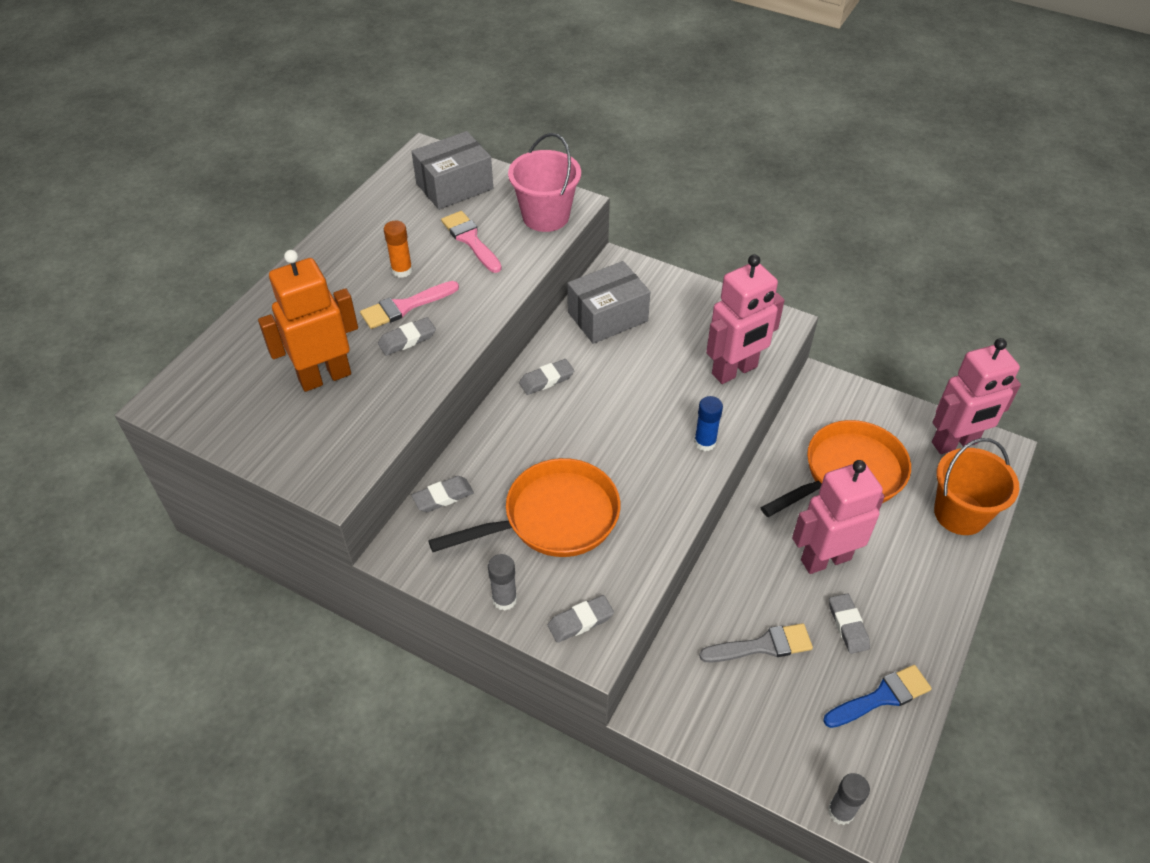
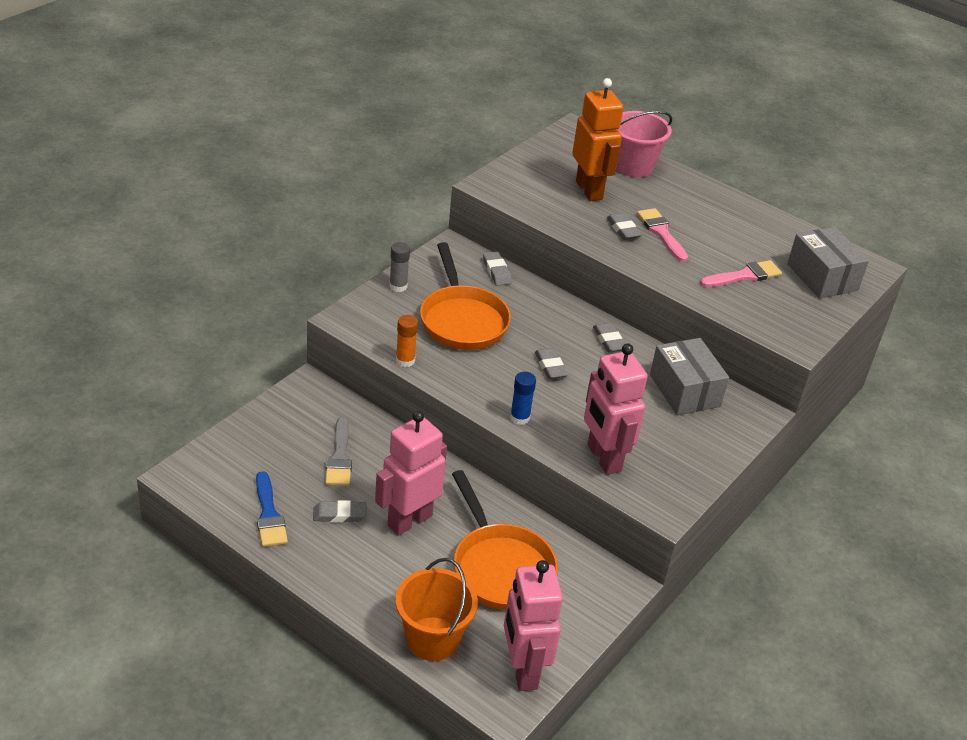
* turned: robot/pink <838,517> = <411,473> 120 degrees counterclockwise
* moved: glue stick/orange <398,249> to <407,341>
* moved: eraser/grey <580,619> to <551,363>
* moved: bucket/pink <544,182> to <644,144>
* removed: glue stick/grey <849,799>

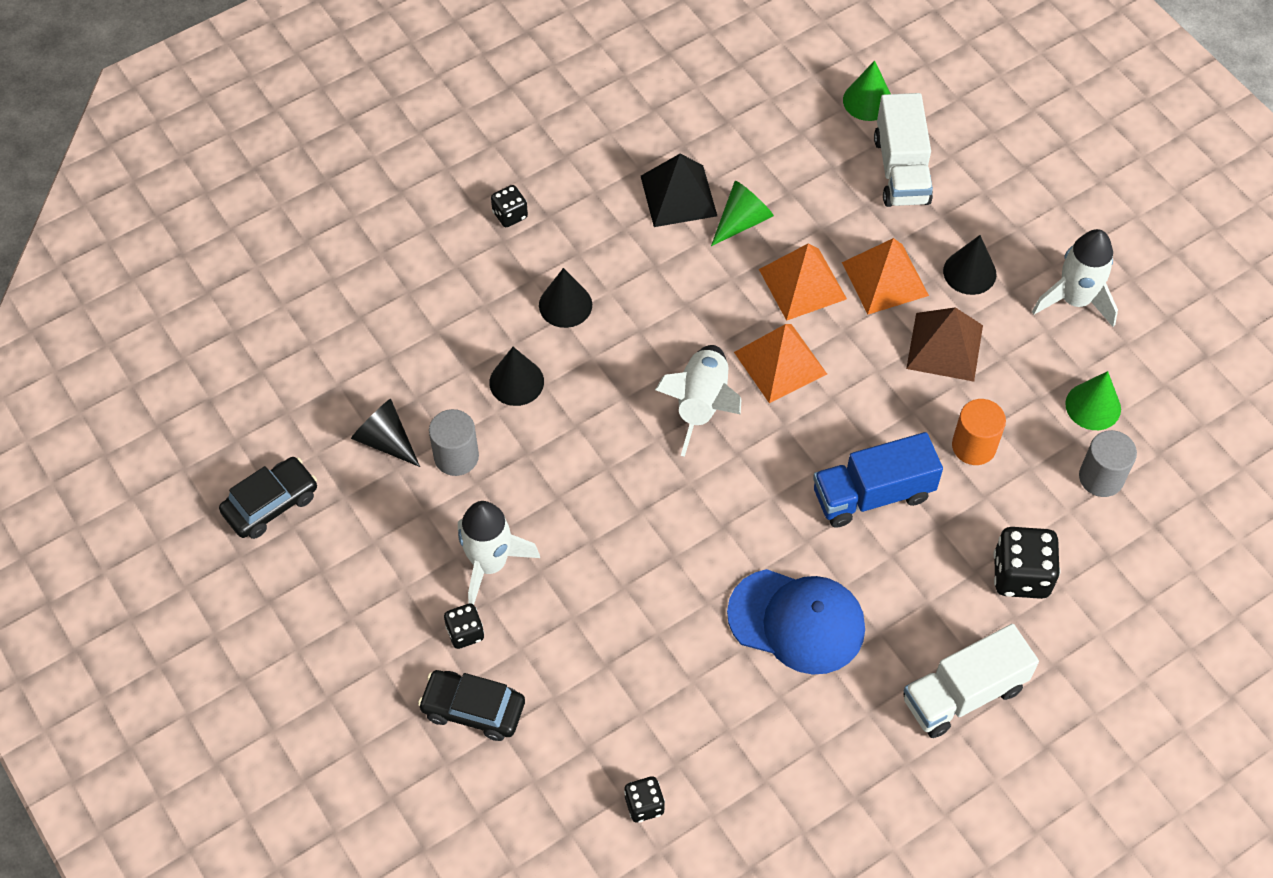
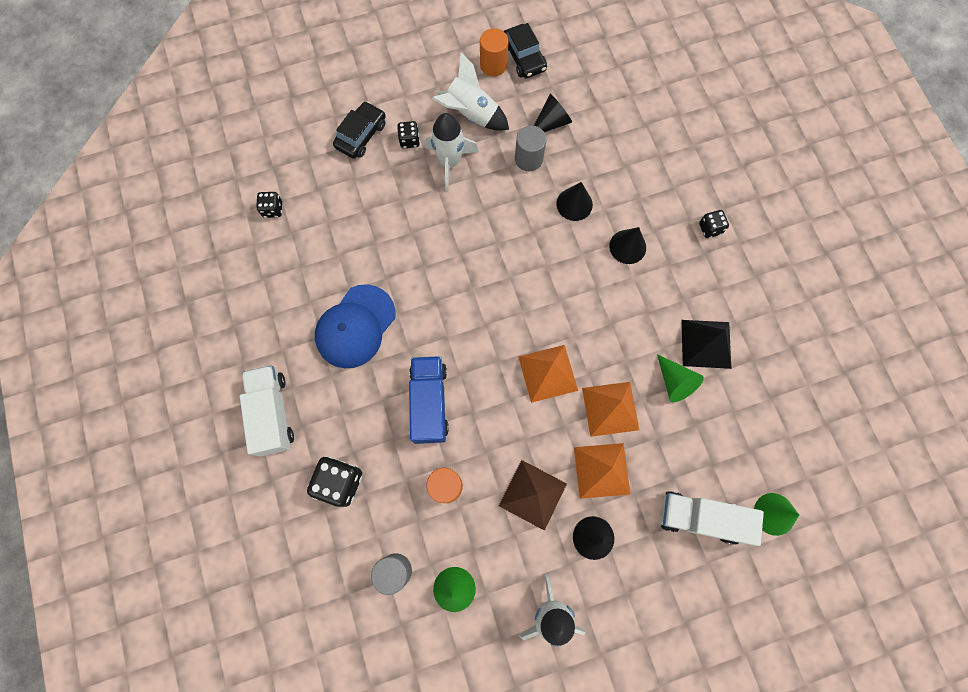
* moved: rocket/white <698,401> to <470,92>
* added: cylinder/orange <494,52>

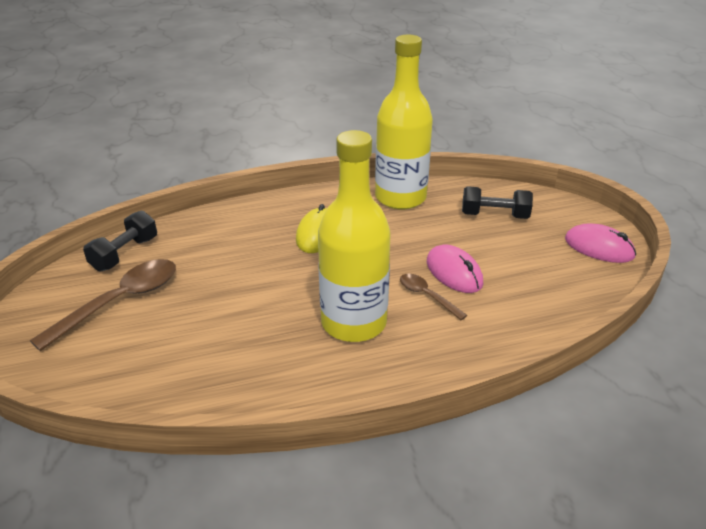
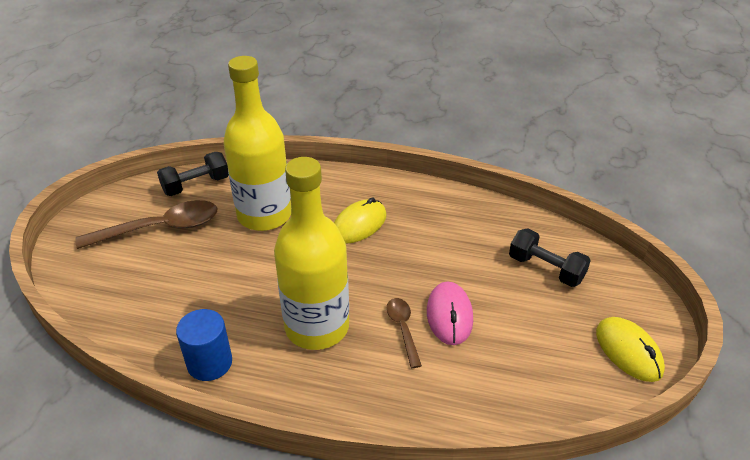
* added: cylinder/blue <204,345>
* moved: bottle/yellow <404,122> to <257,143>
* recoloured: mouse/pink <600,243> to mouse/yellow <630,349>

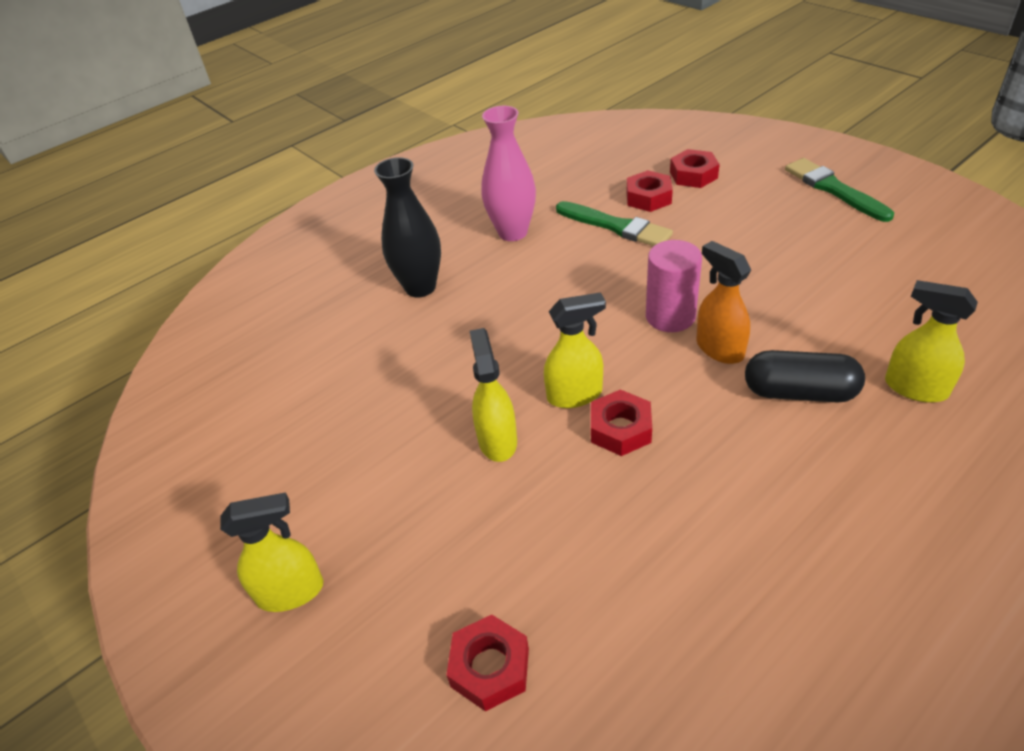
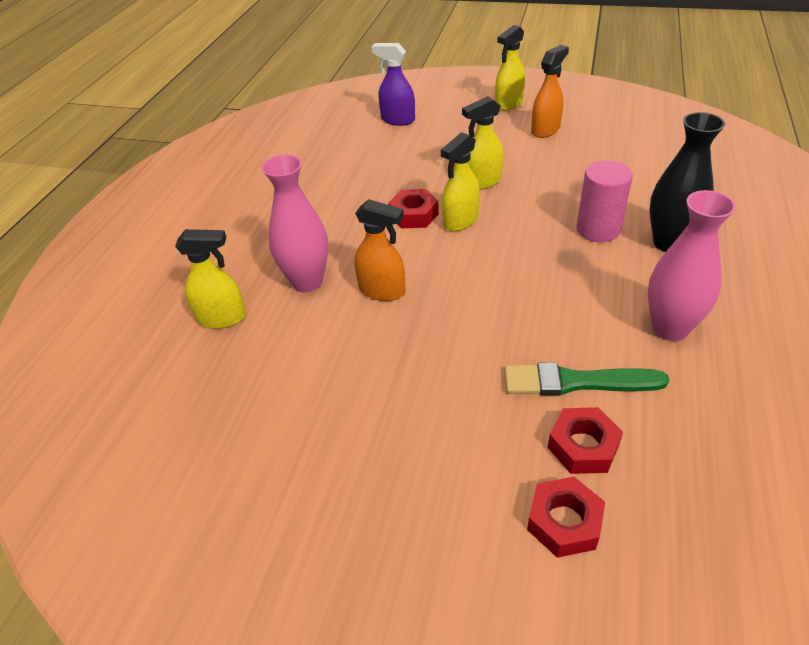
* replaced: capsule/black <805,376> to vase/pink <295,223>
* replaced: nut/red <487,663> to spray bottle/purple <393,84>
* turned: spray bottle/yellow <493,395> = <483,143> 105 degrees clockwise
* added: spray bottle/orange <550,91>
* moved: cylinder/pink <674,286> to <605,201>
* removed: brush/green <839,190>

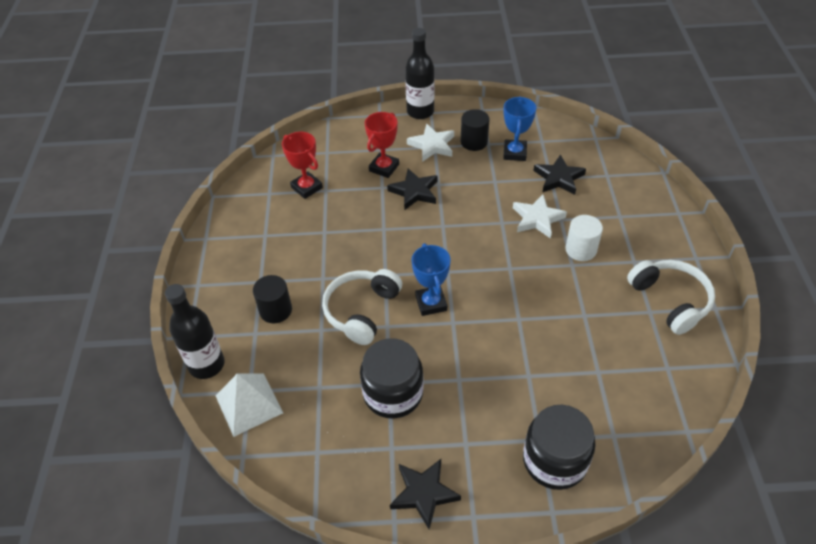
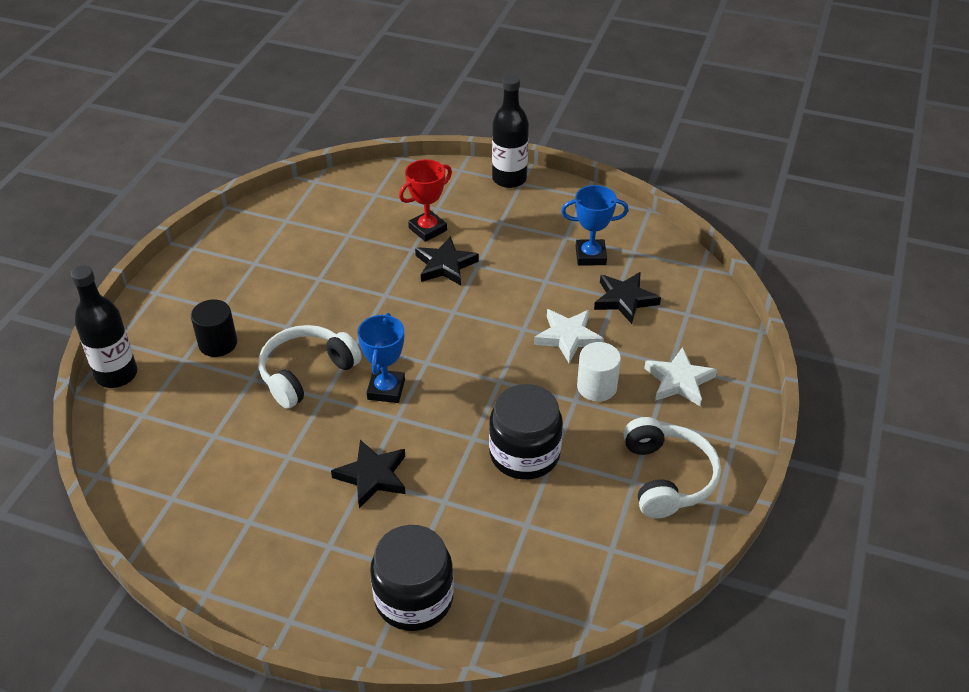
* moved: star/black <425,494> to <368,474>
* moved: jar/black <392,378> to <526,432>
* turned: trophy/blue <519,128> = <595,225> 60 degrees clockwise
* moved: star/white <430,143> to <680,376>
* removed: pyramid/white <249,405>
* removed: trophy/red <302,165>
* removed: cylinder/black <475,130>

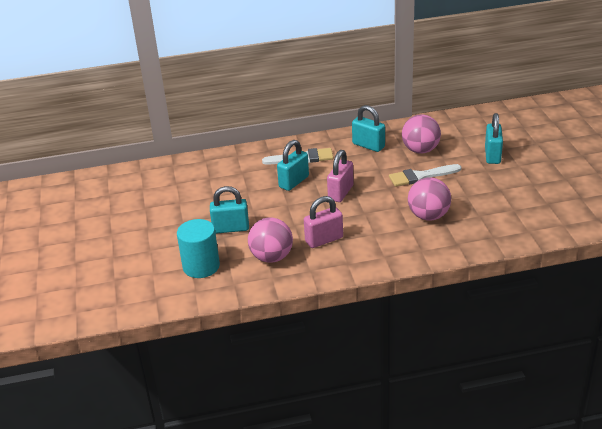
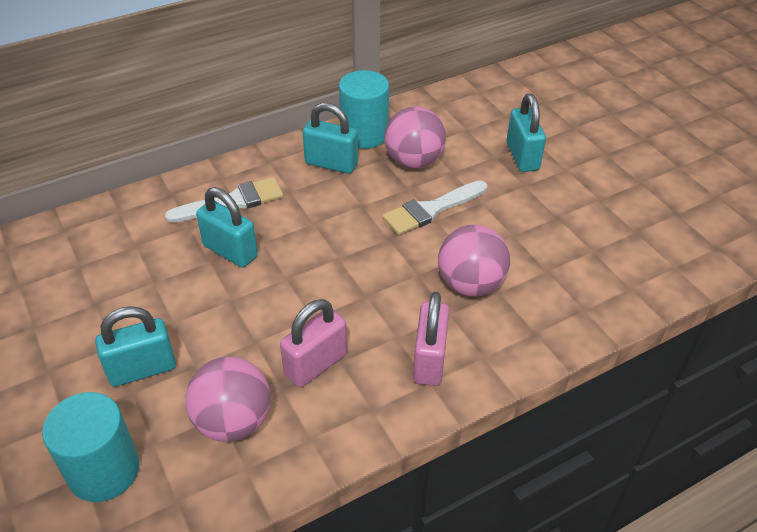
* turned: padlock/turquoise <293,165> = <227,227> 75 degrees counterclockwise
* added: cylinder/turquoise <364,109>
* moved: padlock/pink <340,176> to <431,339>

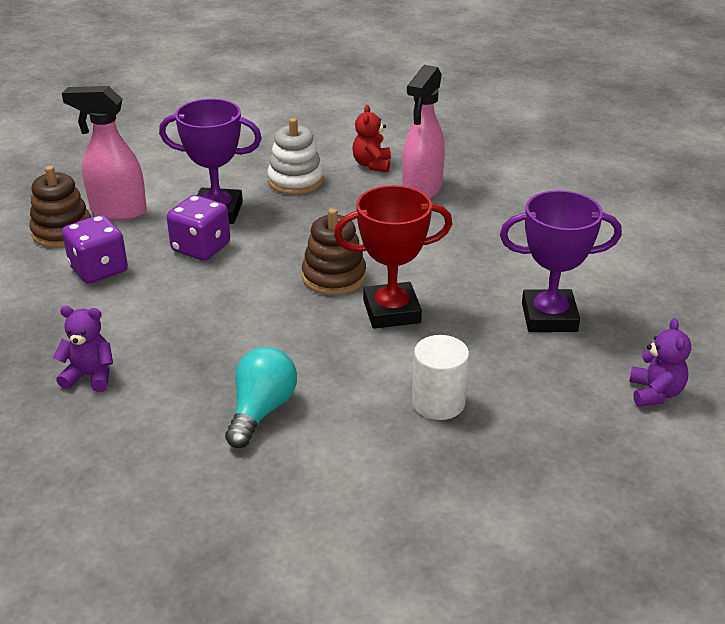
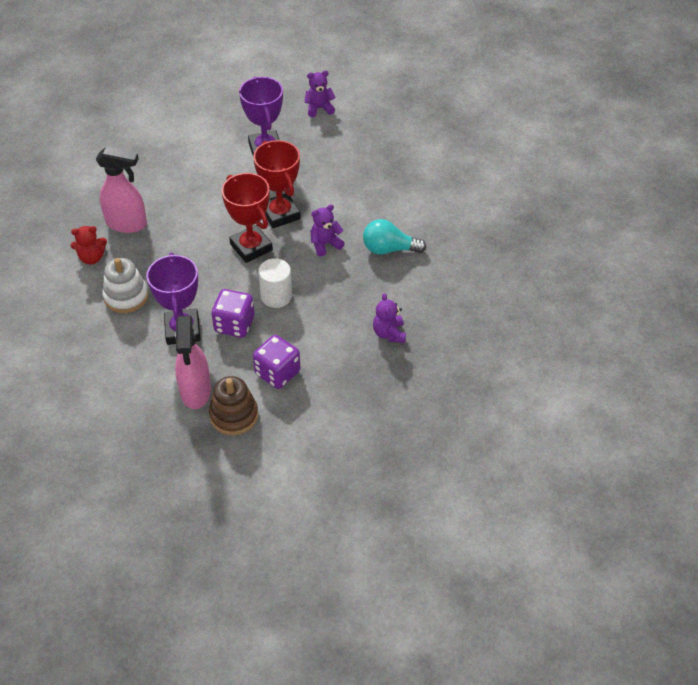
* replaced: stacking toy/brown <334,251> to trophy/red <247,218>
* moved: cylinder/white <440,377> to <275,283>
* added: teddy bear/purple <328,230>

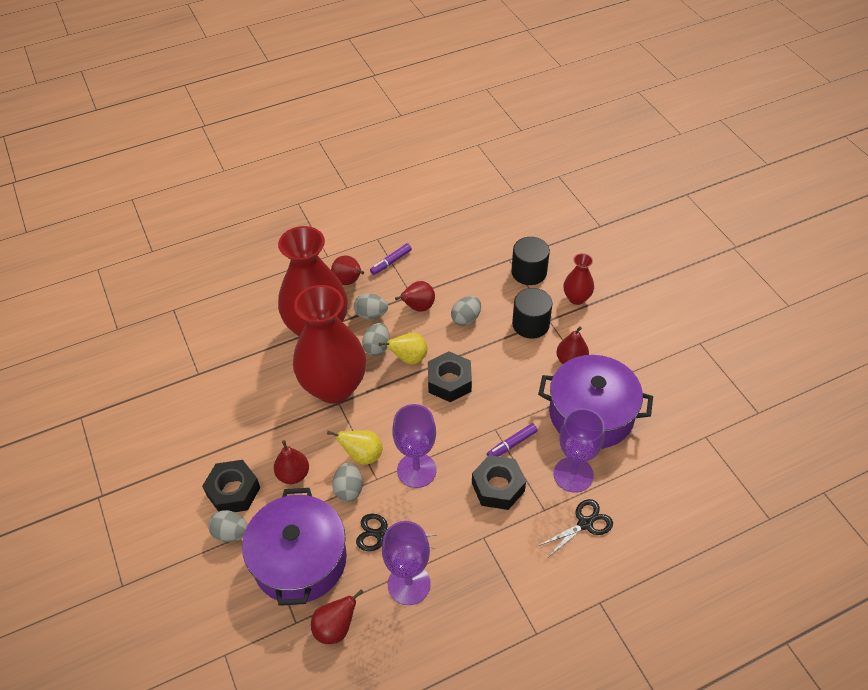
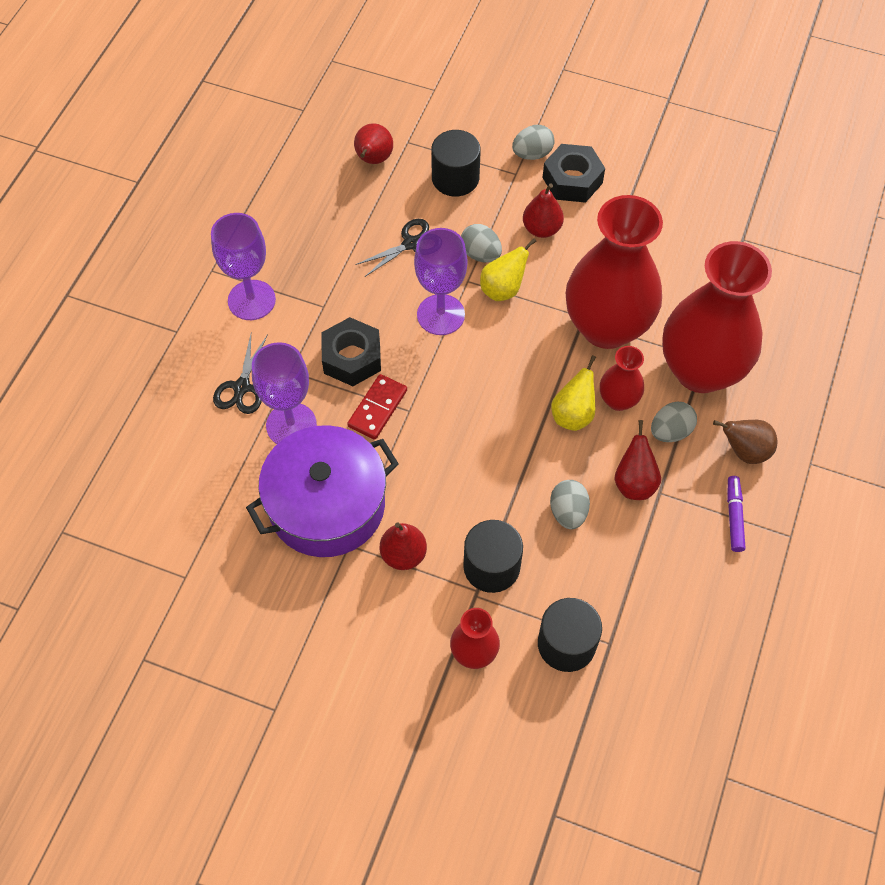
* moved: goblet/purple <406,563> to <243,266>
* replaced: marker/purple <512,439> to domino/red <377,407>
* replaced: pot/purple <294,547> to cylinder/black <456,163>
* replaced: egg/grey <376,339> to vase/red <622,378>
* recoloured: pear/red <347,270> to pear/brown <745,442>
* removed: nut/black <450,376>

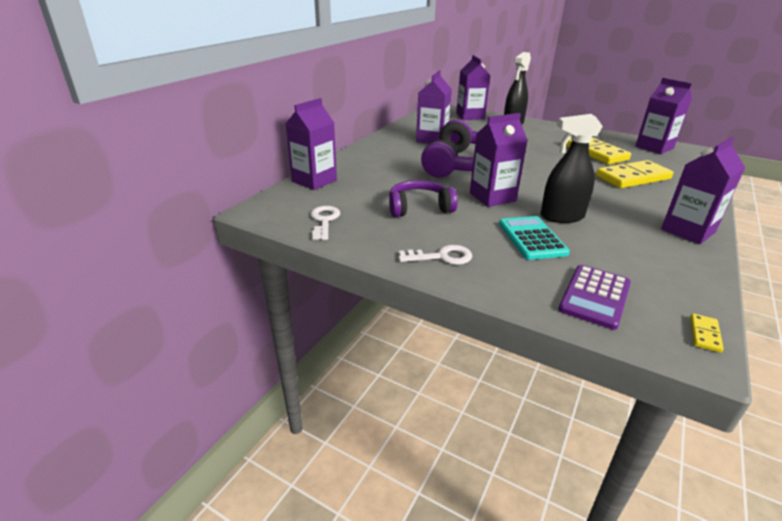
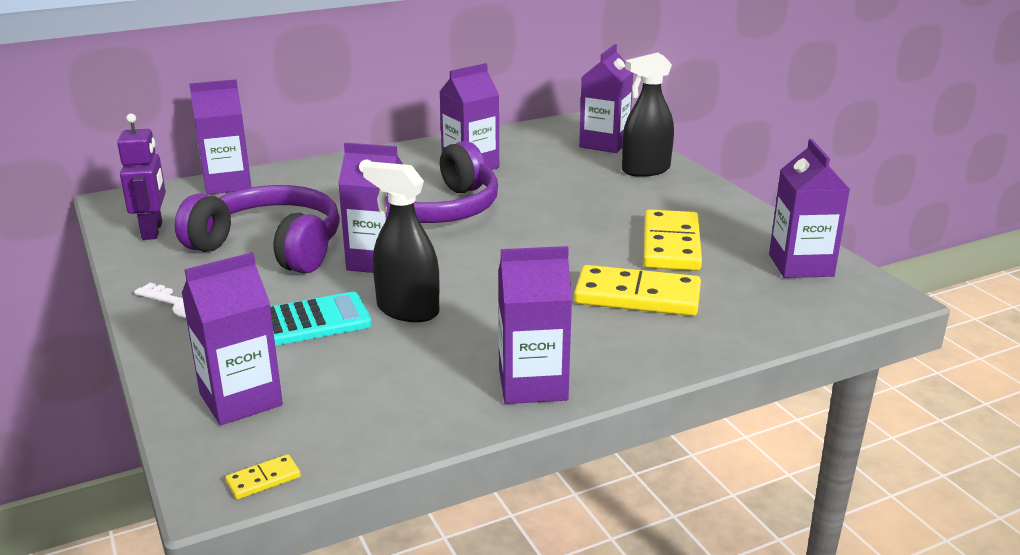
* replaced: key/white <325,223> to robot/purple <141,177>
* resized: headphones/purple <423,198> = <257,229> x1.63
* replaced: calculator/purple <594,297> to carton/purple <232,339>
* turned: calculator/turquoise <534,238> = <321,319> 45 degrees clockwise

